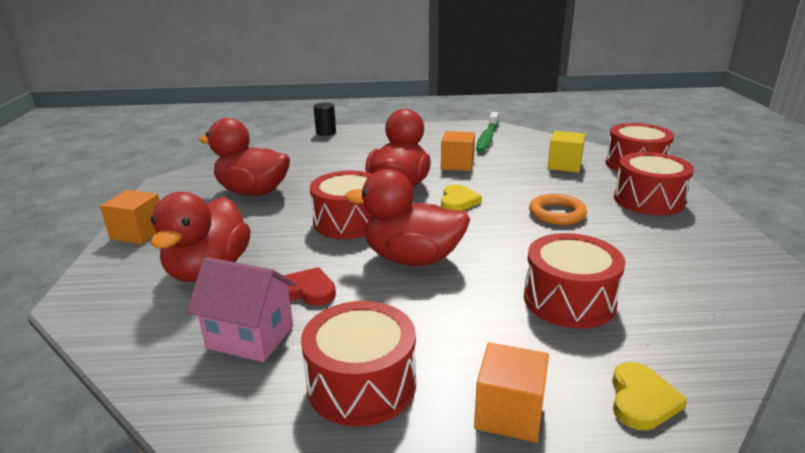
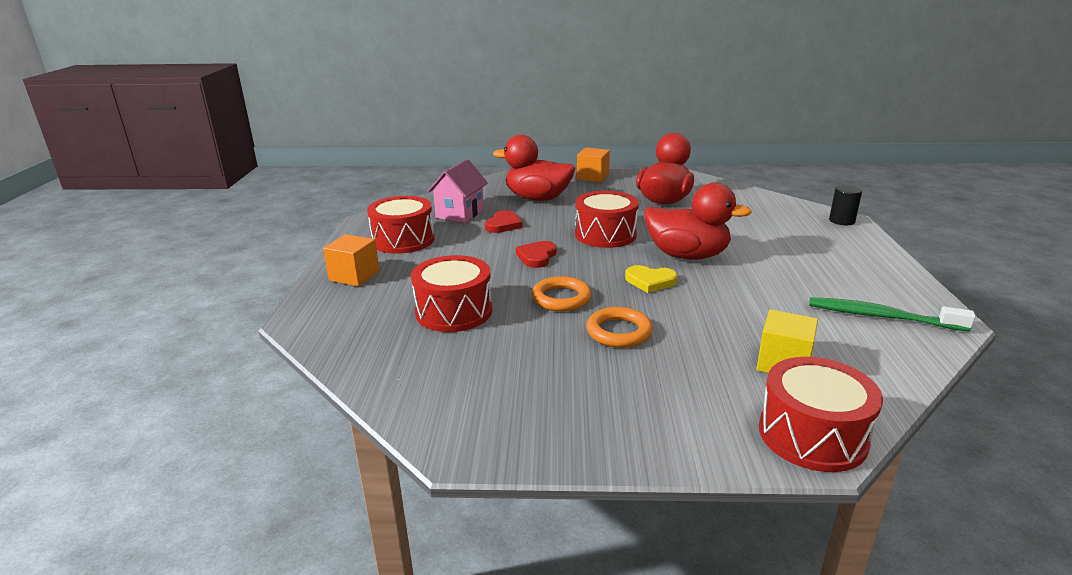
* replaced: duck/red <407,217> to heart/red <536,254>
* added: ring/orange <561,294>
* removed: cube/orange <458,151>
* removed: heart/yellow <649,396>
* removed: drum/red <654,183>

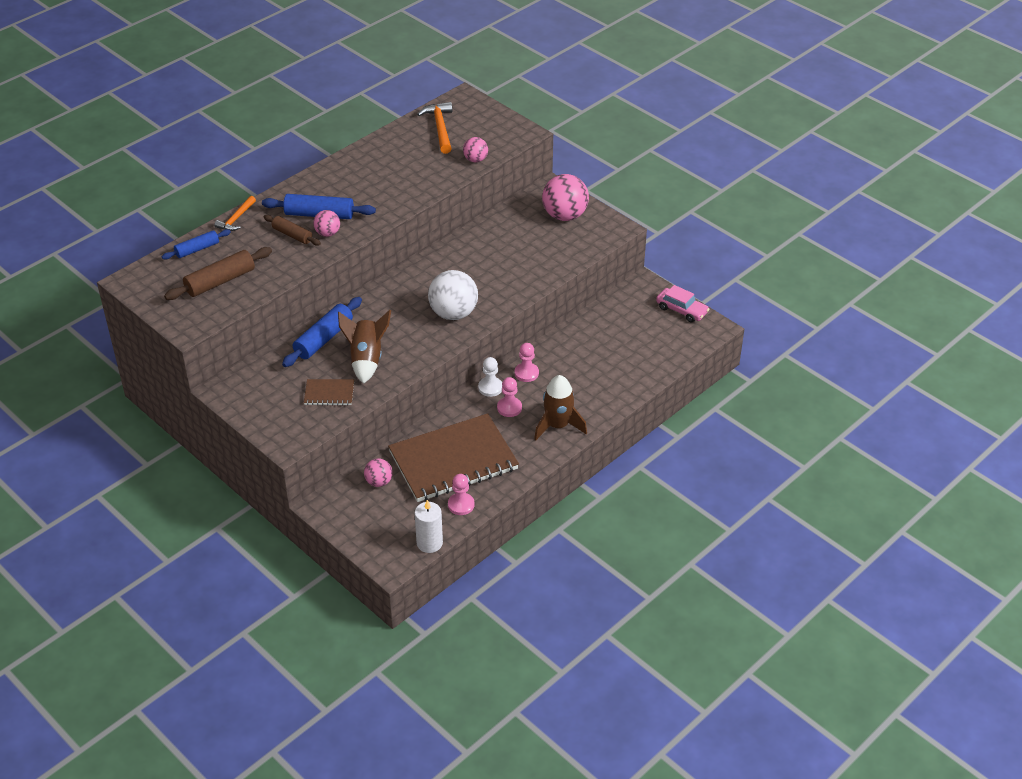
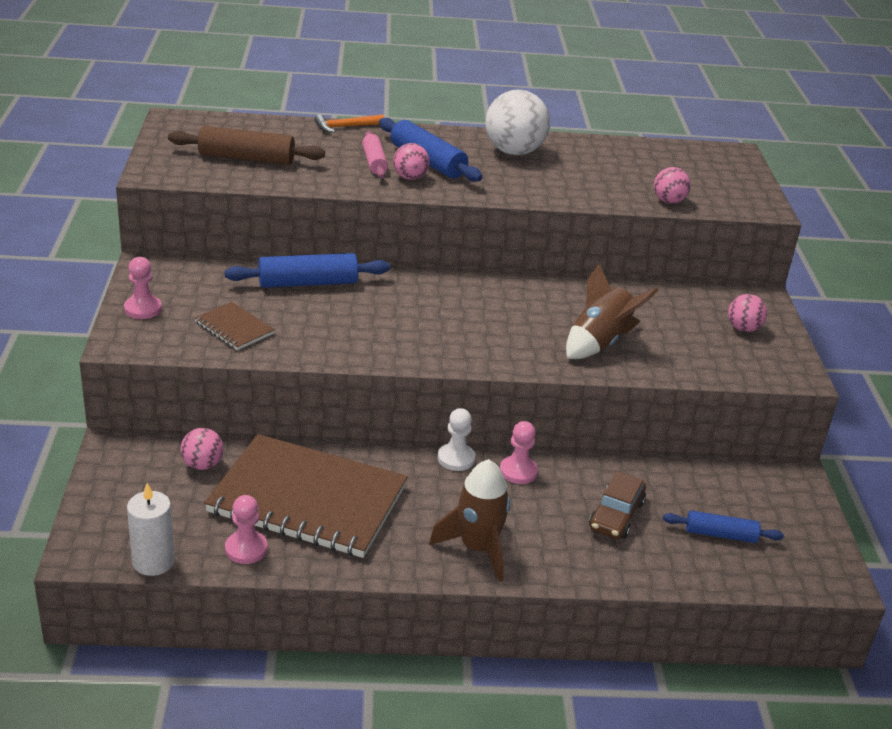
* moved: pawn/pink <509,397> to <143,288>
* recoloured: rolling pin/brown <292,230> to rolling pin/pink <375,154>
* moved: ball/white <453,295> to <518,122>
* moved: rocket/brown <364,347> to <612,311>
* added: car/brown <617,505>
* moved: rolling pin/blue <196,244> to <723,526>
* resized: ball/pink <565,197> = <747,313> x0.54
* removed: hammer/orange <434,128>
* removed: car/pink <682,304>

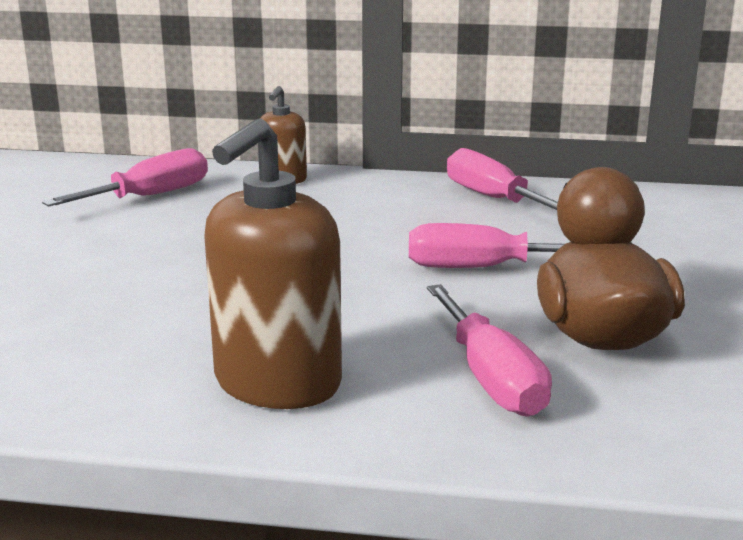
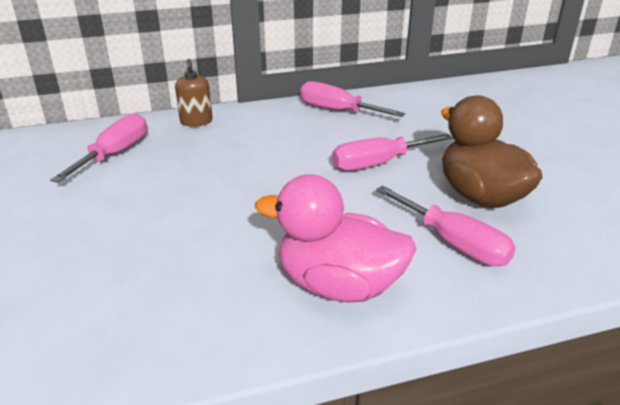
* replaced: soap dispenser/brown <273,263> to duck/pink <336,238>

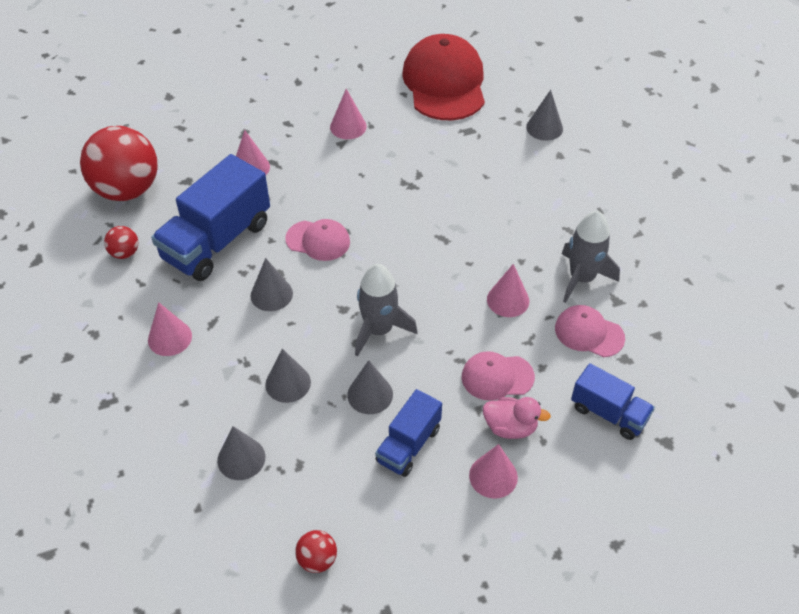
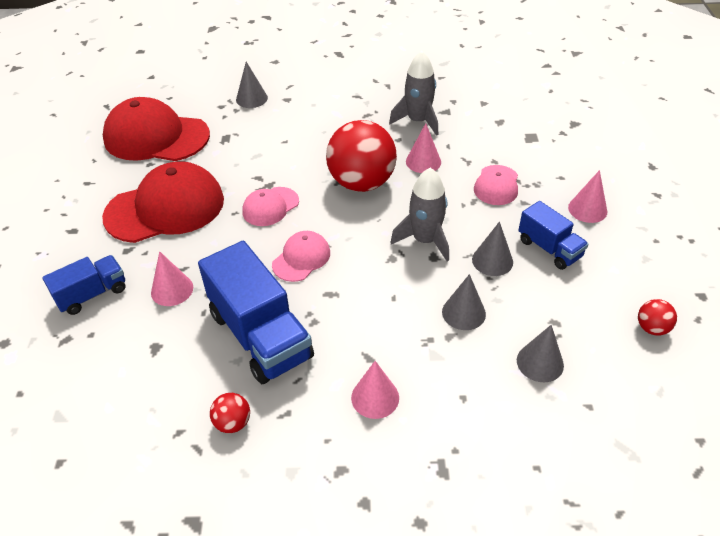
* moved: truck/blue <613,401> to <84,285>
* replaced: cone/pink <348,114> to cap/red <163,202>
* moved: cap/pink <590,331> to <270,206>
* moved: ball/red <119,163> to <361,156>
* removed: cone/grey <271,284>
* removed: duck/pink <517,418>

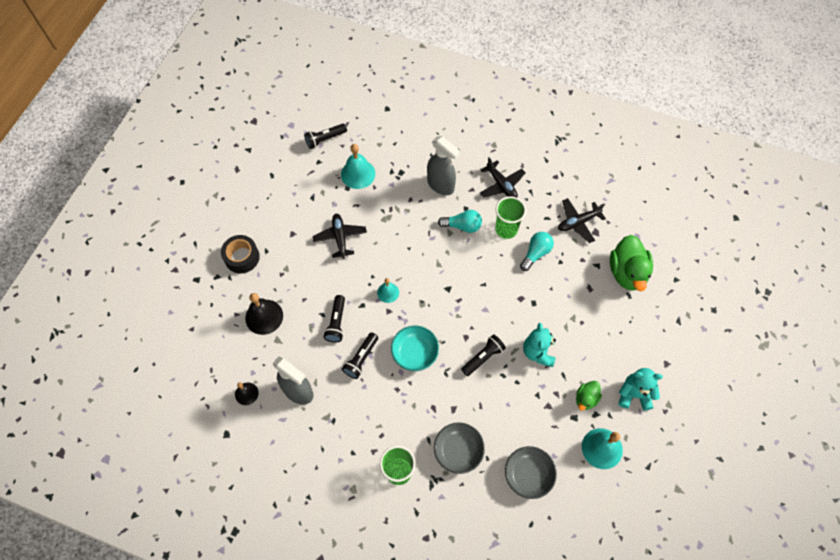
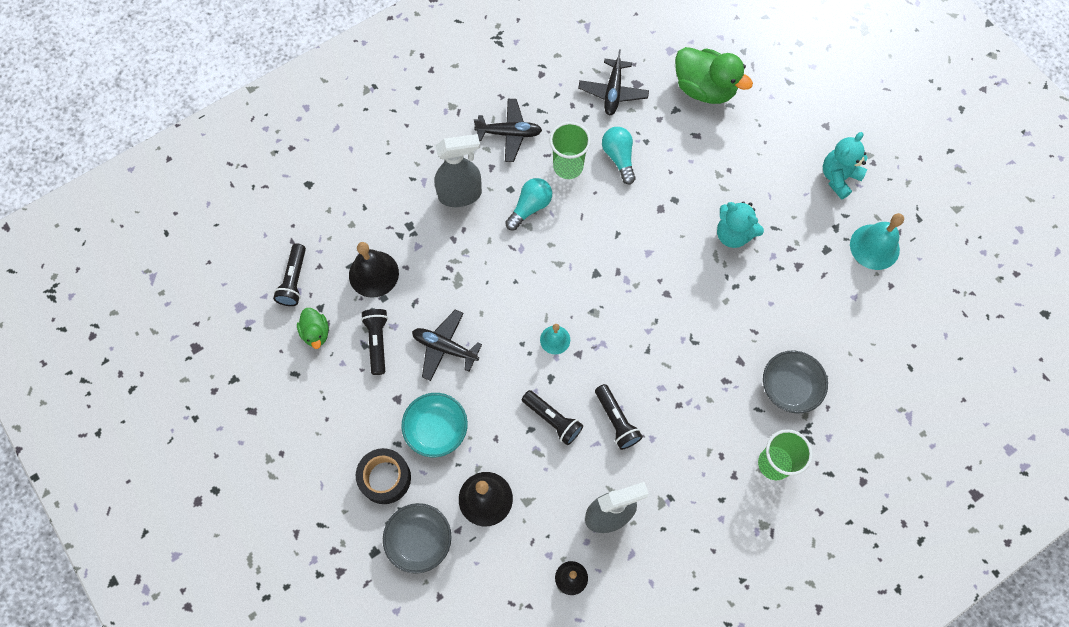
* moved: duck/green <589,396> to <313,328>
* recoloured: bell/turquoise <358,166> to bell/black <374,270>
* moved: flashlight/black <483,355> to <374,342>
* moved: bowl/grey <531,472> to <417,538>
* moved: bowl/turquoise <415,348> to <434,425>

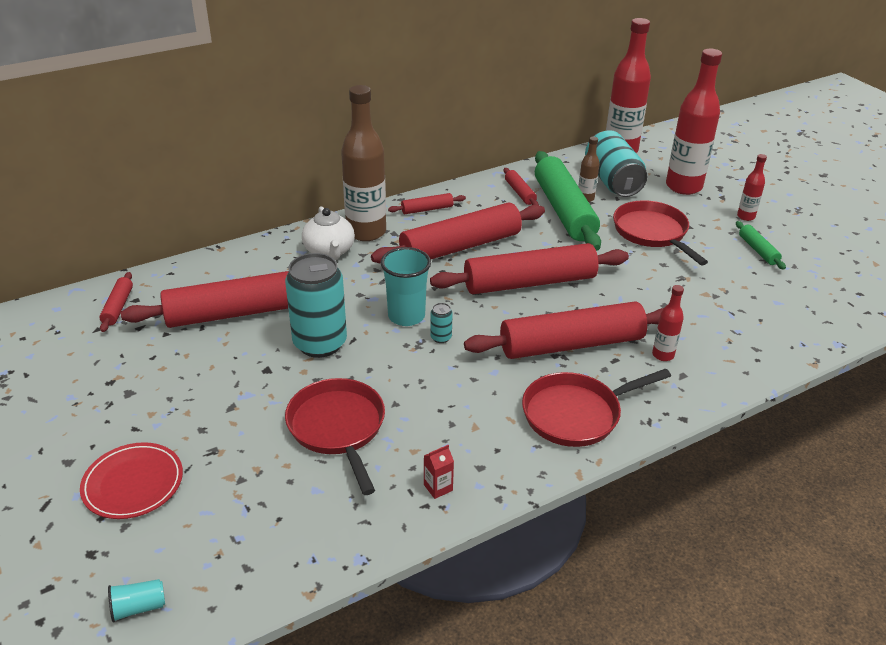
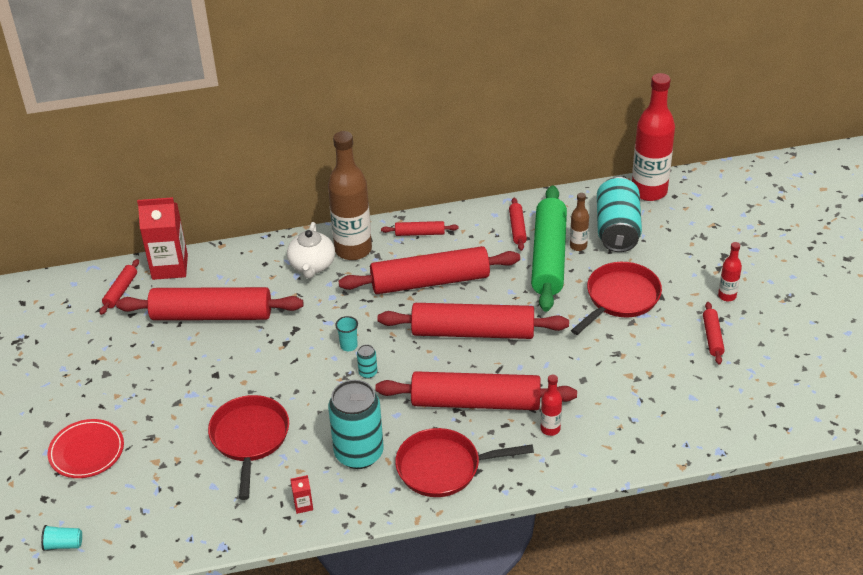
* added: carton/red <162,238>
* moved: can/turquoise <316,305> to <356,424>
* resized: cup/turquoise <406,286> = <346,333> x0.52
* turned: pan/red <660,233> = <616,298> 45 degrees clockwise
* recoloured: rolling pin/green <761,245> to rolling pin/red <714,333>
* removed: bottle/red <694,122>

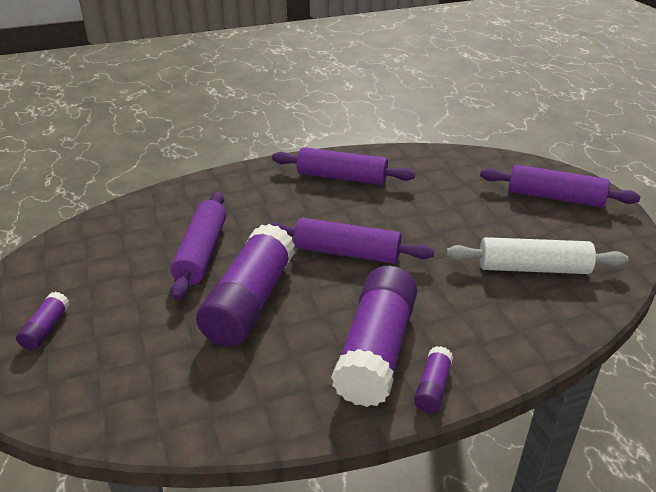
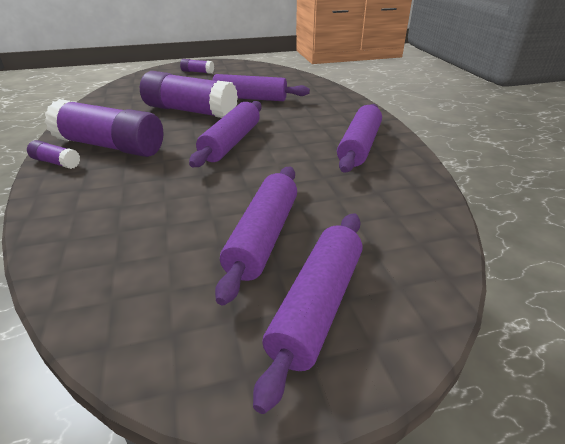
* added: rolling pin/purple <256,236>
* removed: rolling pin/white <537,255>

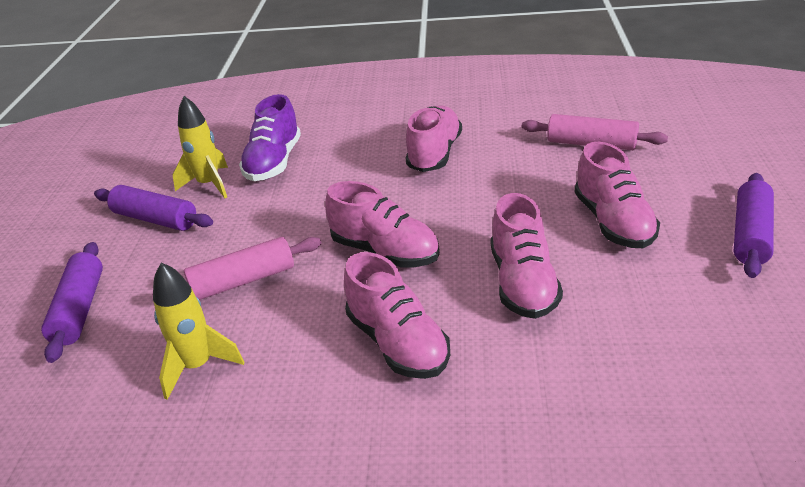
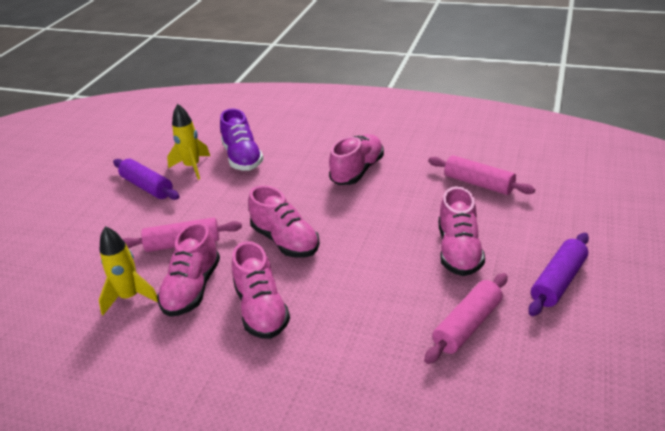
* moved: shoe/pink <527,256> to <188,269>
* turned: shoe/purple <270,137> = <242,139> 45 degrees counterclockwise
* added: rolling pin/pink <466,318>
* removed: rolling pin/purple <72,302>

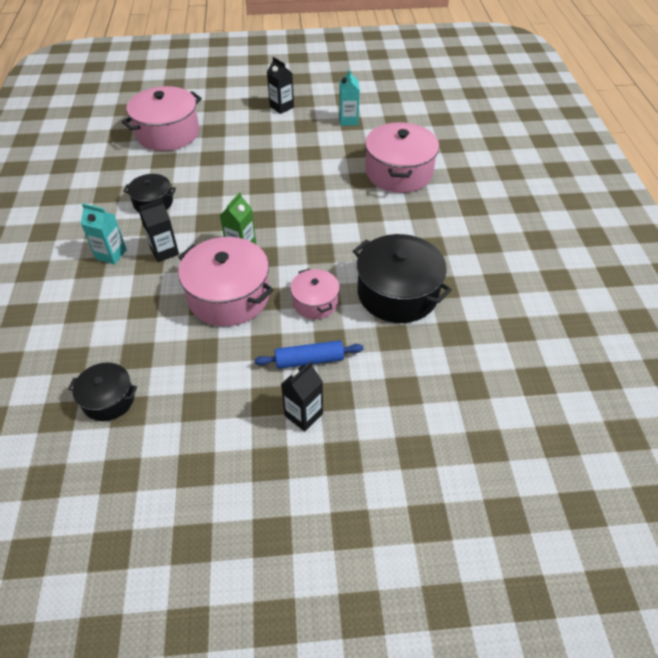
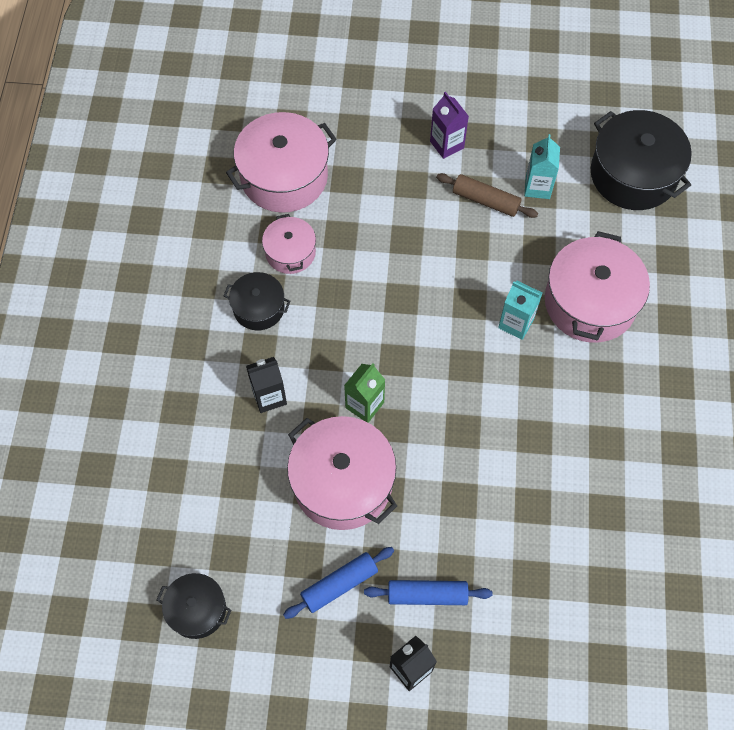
* moved: pot/pink <315,294> to <289,244>
* added: rolling pin/blue <338,583>
* recoloured: carton/black <280,85> to carton/purple <449,125>
* added: rolling pin/brown <487,195>
* moved: carton/turquoise <104,233> to <520,310>
* moved: pot/black <402,278> to <641,160>

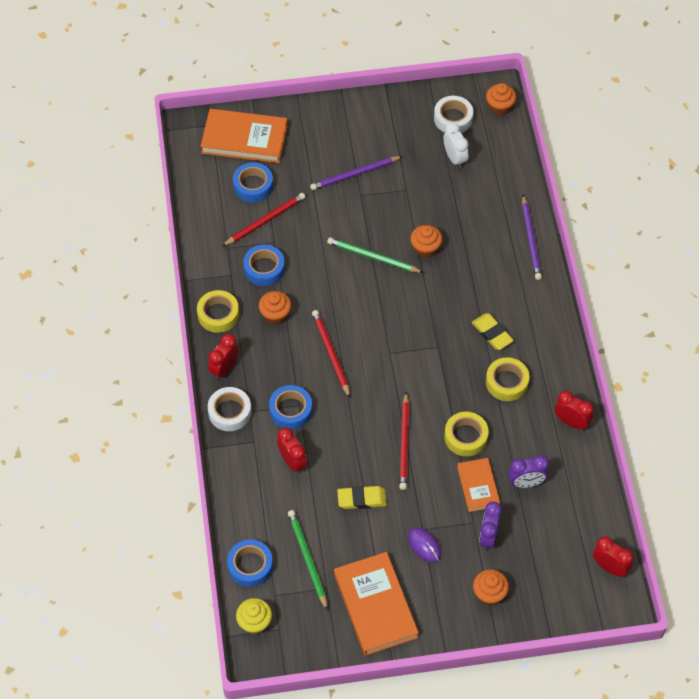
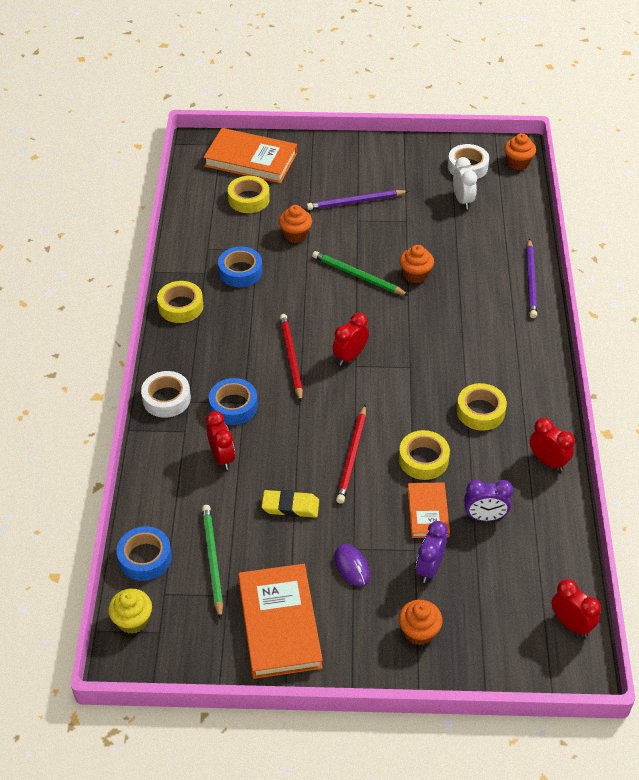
* recoloured: tape/blue <253,182> to tape/yellow <249,194>
* moved: cupcake/orange <275,308> to <295,224>
* moved: clock/red <223,357> to <351,339>
* removed: pencil/red <263,219>
* removed: eraser/yellow <493,331>

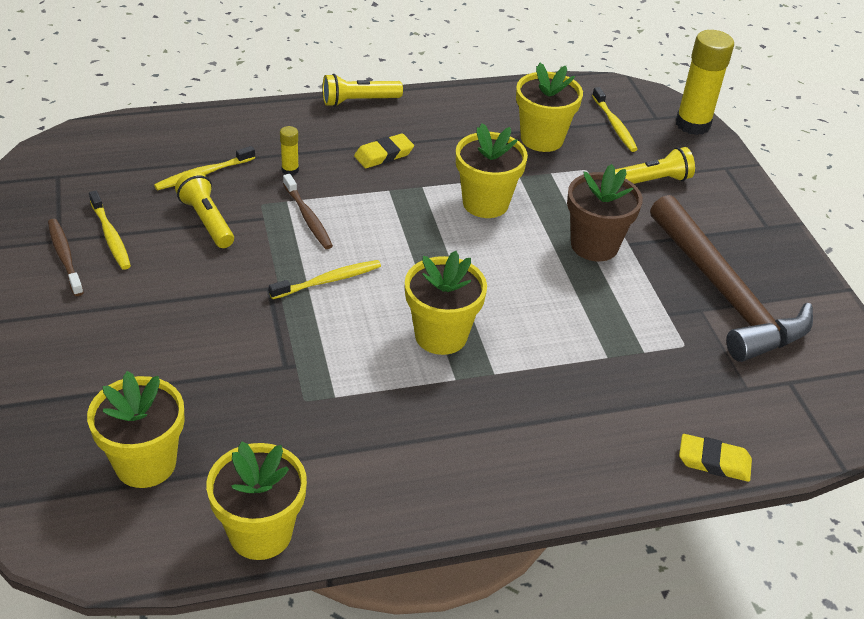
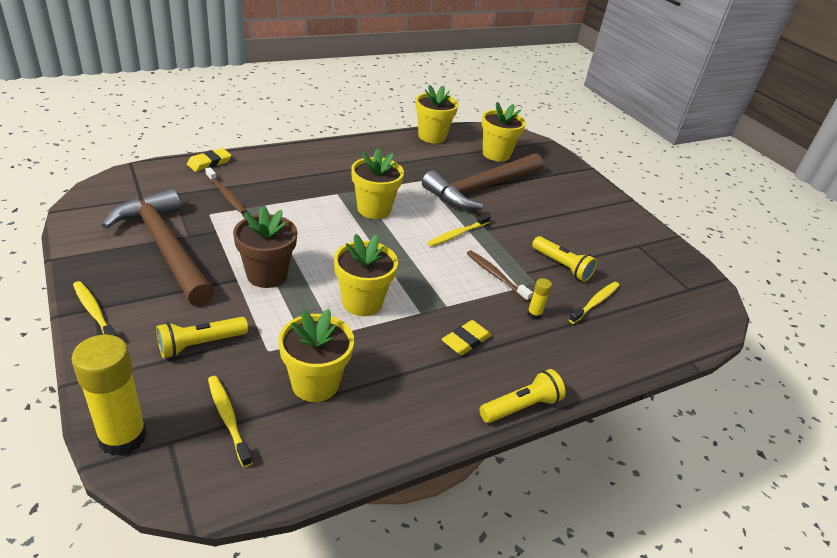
* moved: toothbrush/yellow <110,230> to <95,309>
* turned: eraser/yellow <715,458> = <209,160> 45 degrees counterclockwise
* moved: toothbrush/brown <66,257> to <226,190>
* added: hammer/brown <482,181>

